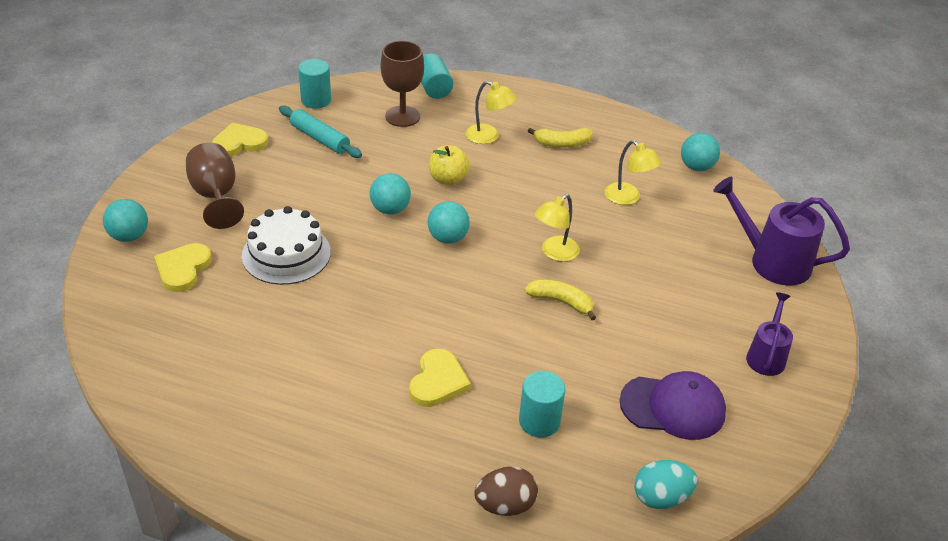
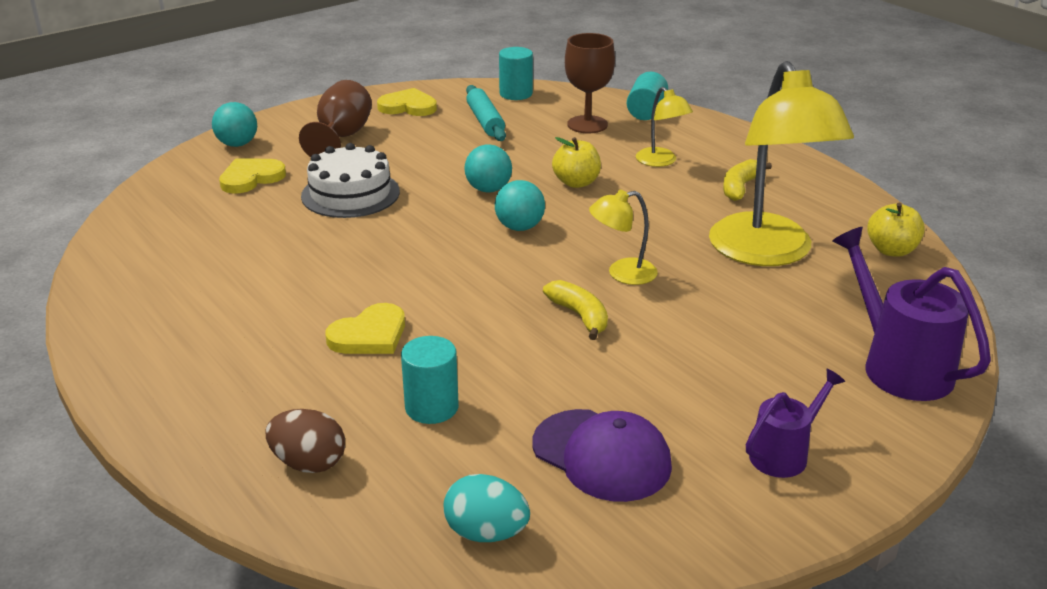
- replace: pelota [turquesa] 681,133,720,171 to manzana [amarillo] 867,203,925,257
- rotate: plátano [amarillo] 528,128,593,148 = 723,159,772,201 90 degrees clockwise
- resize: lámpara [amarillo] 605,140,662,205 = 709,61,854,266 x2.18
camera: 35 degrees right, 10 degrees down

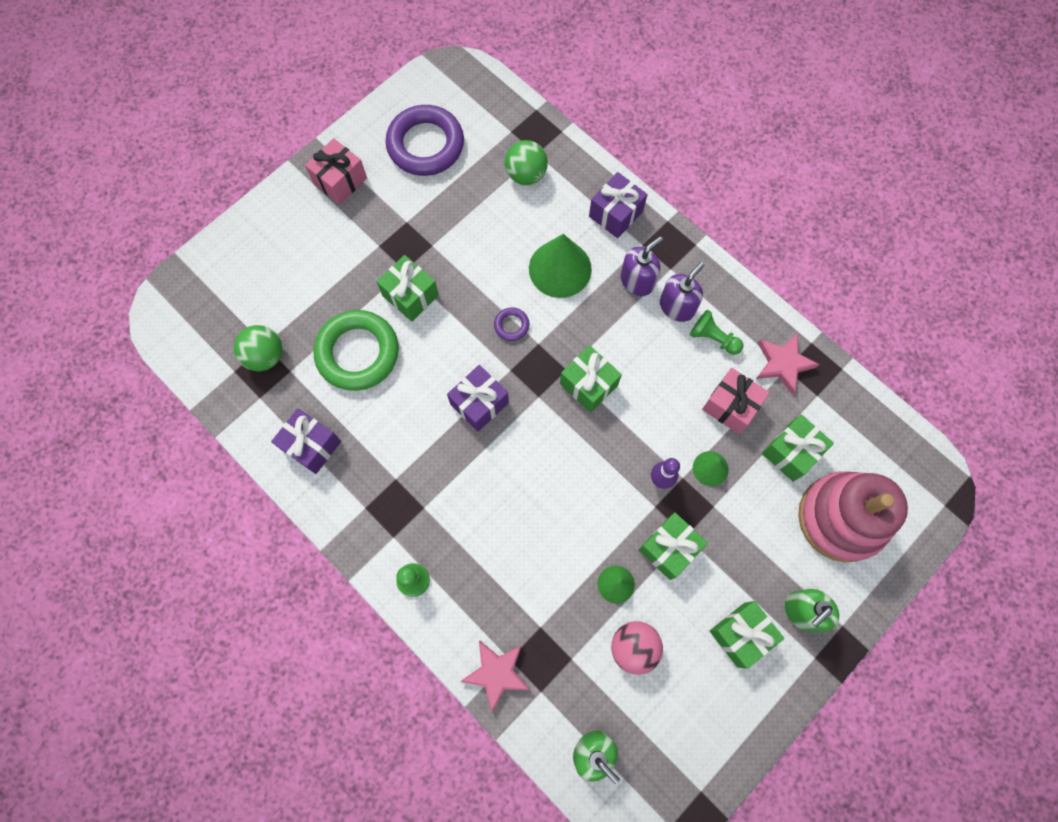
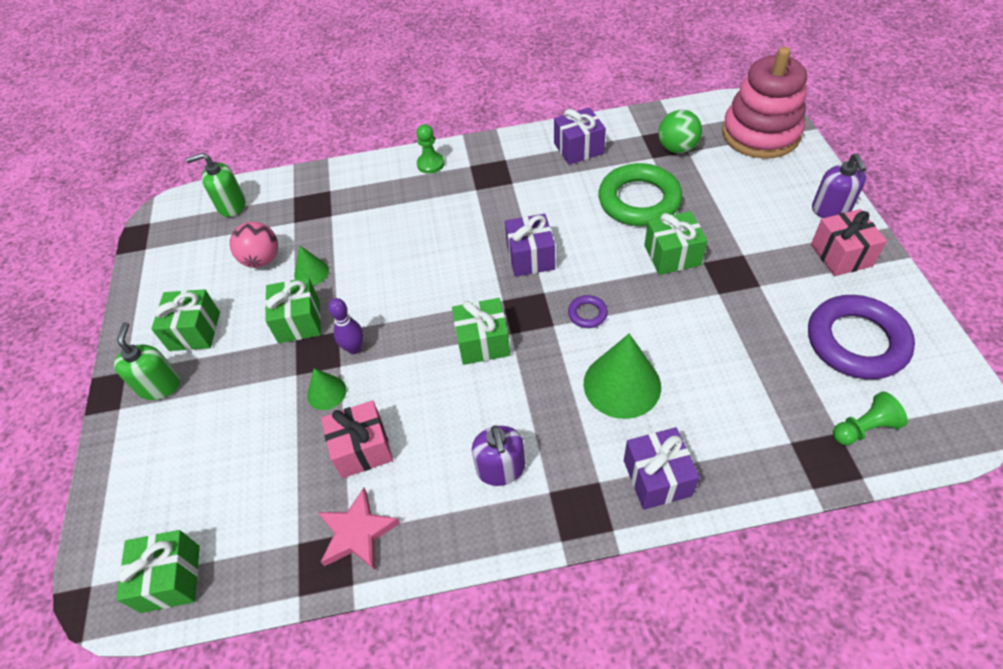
- delete: estrella [rosa] 460,640,530,712
- delete: pelota [verde] 505,140,548,185
- move: dispensador de jabón [morado] 620,236,663,296 to 812,153,866,218
- move: peón [verde] 690,310,743,355 to 833,392,908,445
- move: regalo [verde] 762,414,834,482 to 116,530,200,613
- move: juguete apilable [rosa] 798,471,908,562 to 722,47,807,159
camera: 130 degrees right, 20 degrees down

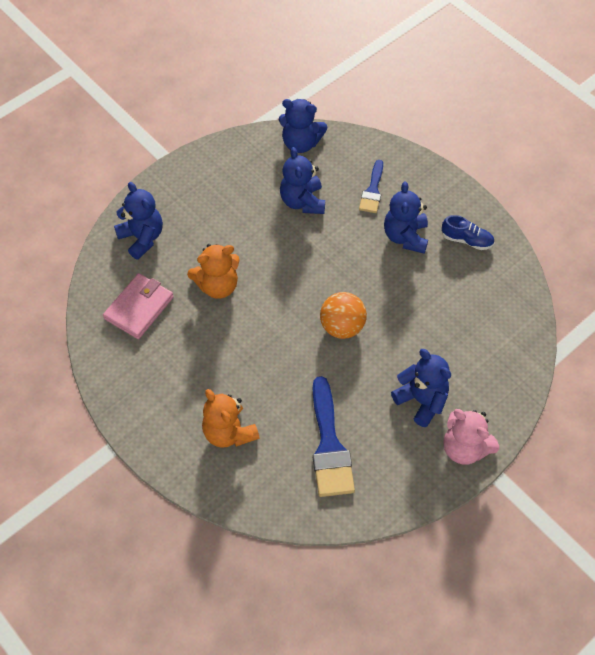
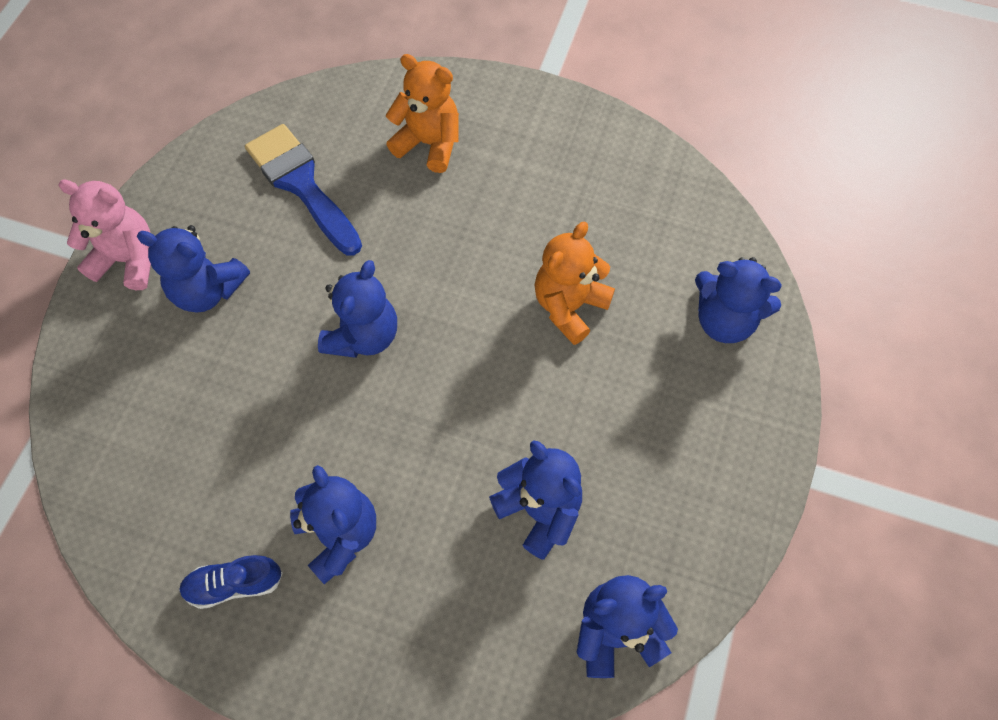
- delete: cartera [rosa] 103,273,174,339
- delete: pincel [azul] 359,160,383,213
- replace: pelota [naranja] 320,292,367,339 to osito [azul] 318,260,397,358
camera: 150 degrees right, 5 degrees up

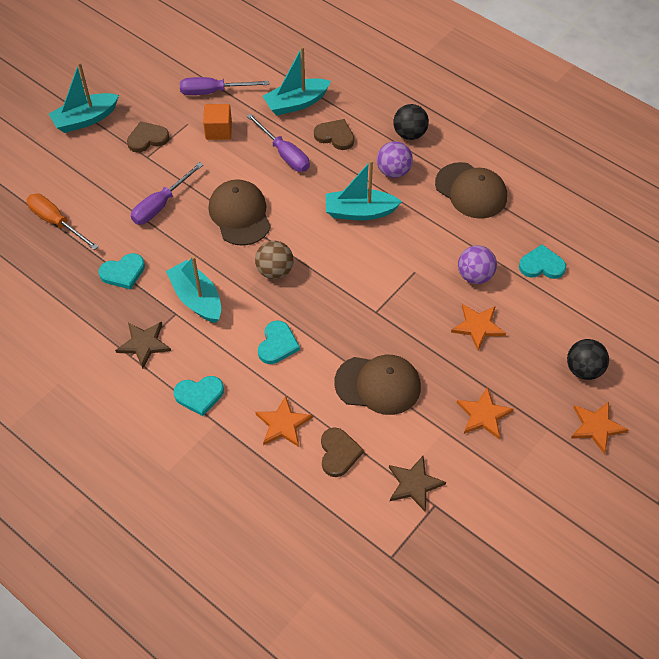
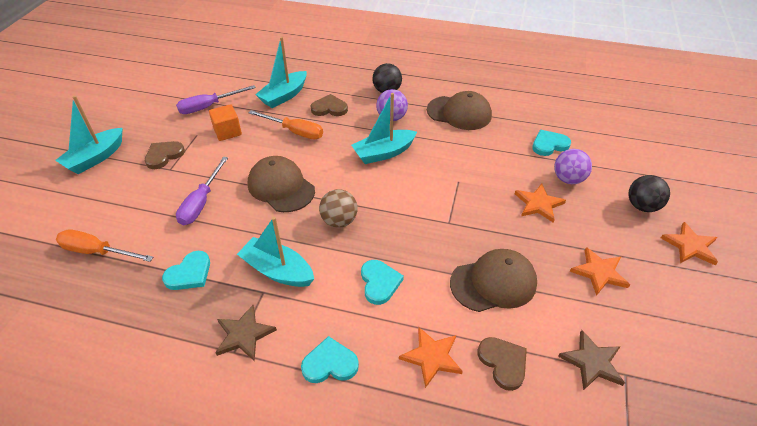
- move: pelota [morado] 458,245,497,284 to 554,149,592,184
- recolor: destornillador [morado] 247,113,310,172 to destornillador [naranja] 248,110,323,139
- rotate: corazón [turquesa] 174,376,224,416 = 301,336,359,383 150 degrees counterclockwise
camera: 25 degrees left, 10 degrees down

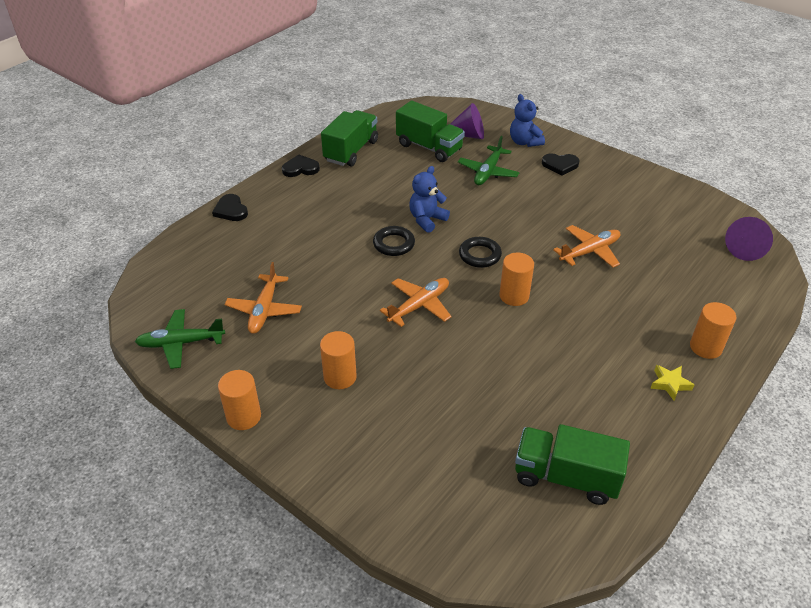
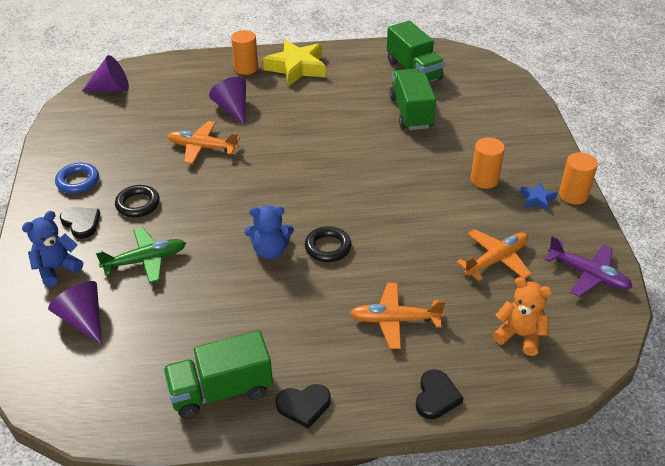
- delete: cilindro [naranja] 499,253,534,306
- insert: anillo [azul] 55,163,99,194
- insert: cono [morado] 209,77,246,125
- insert: osito [naranja] 493,277,552,356
- insert: estrella [azul] 520,182,557,211
- move: avión [naranja] 380,278,451,327 to 350,283,446,349
- move: camión [verde] 396,101,465,162 to 389,69,436,130
- move: anillo [negro] 459,237,502,268 to 115,185,160,217
- recolor: avión [verde] 135,309,225,369 to avión [morado] 545,236,633,297
- rotate: corazón [negro] 282,155,320,177 = 276,384,331,429 45 degrees counterclockwise
- rotate: osito [azul] 510,94,545,147 = 22,211,83,287 150 degrees counterclockwise
- resize: estrella [amarillo] 650,365,695,401 = 263,40,326,86 x2.13
camera: 135 degrees left, 0 degrees up

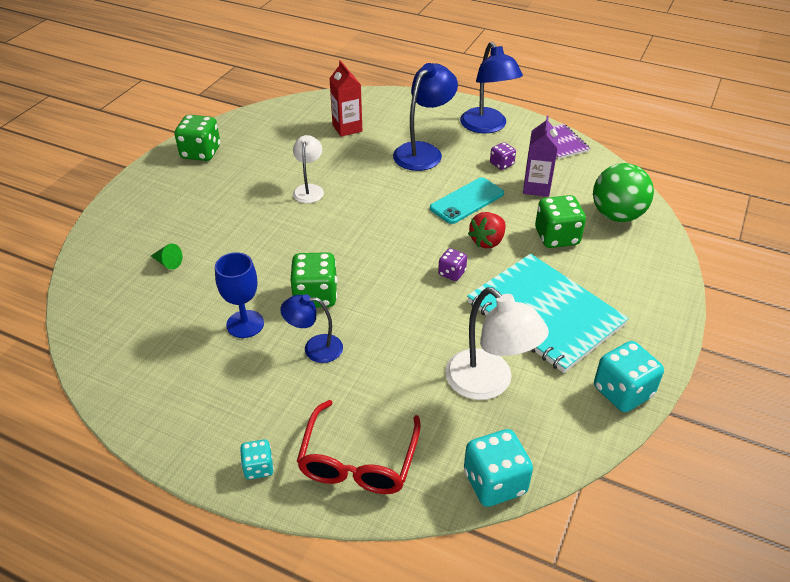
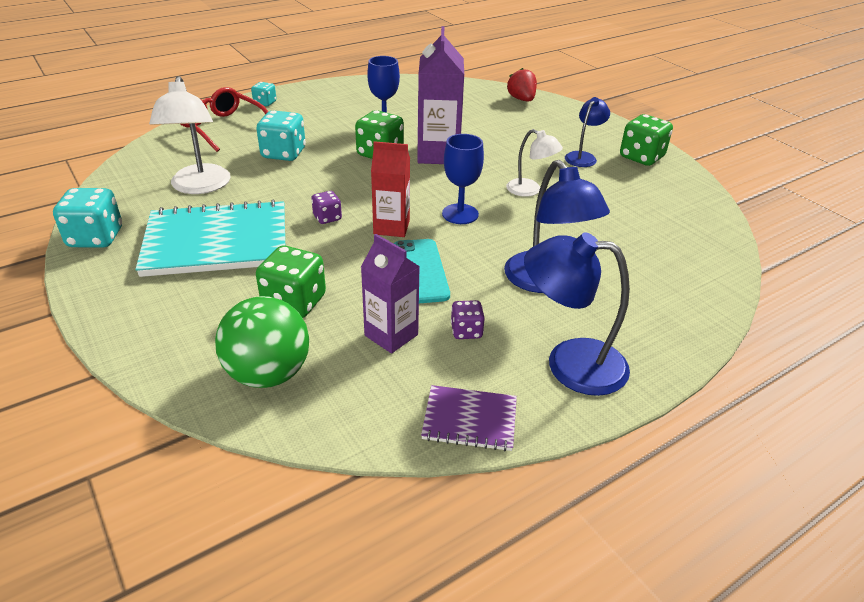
- delete: cono [verde] 151,243,183,270
- insert: cartón de leche [morado] 417,26,464,164
- insert: copa [azul] 442,134,484,224
- move: lámpara [azul] 280,294,343,363 to 565,97,610,167
- move: cartón de leche [rojo] 329,60,362,137 to 371,141,410,237
- move: dado [turquesa] 464,429,533,507 to 256,110,306,161
- move: fresa [rojo] 468,212,506,248 to 507,68,537,102
- rotate: lámpara [blanco] 445,287,549,400 = 149,76,231,194 90 degrees counterclockwise
camera: 120 degrees right, 5 degrees down

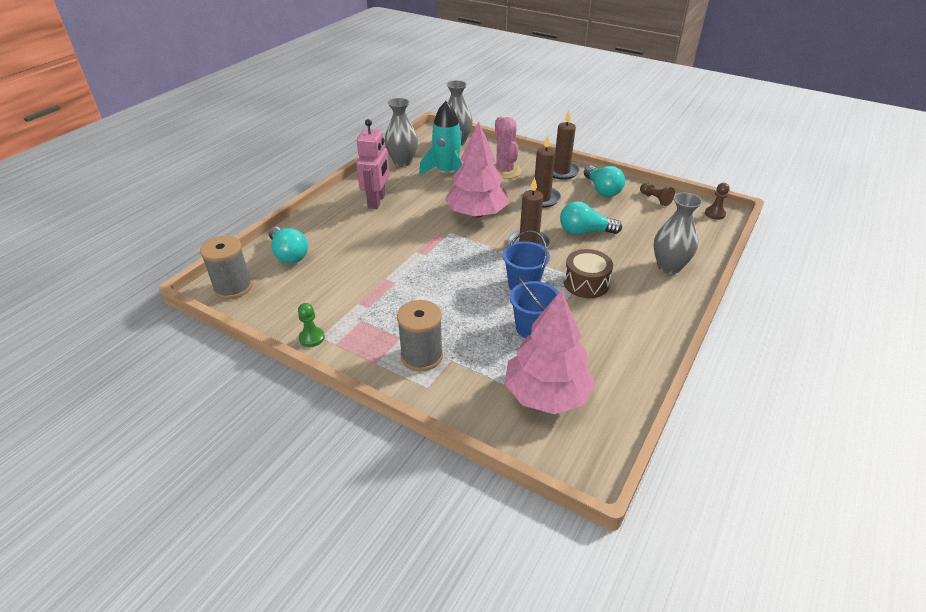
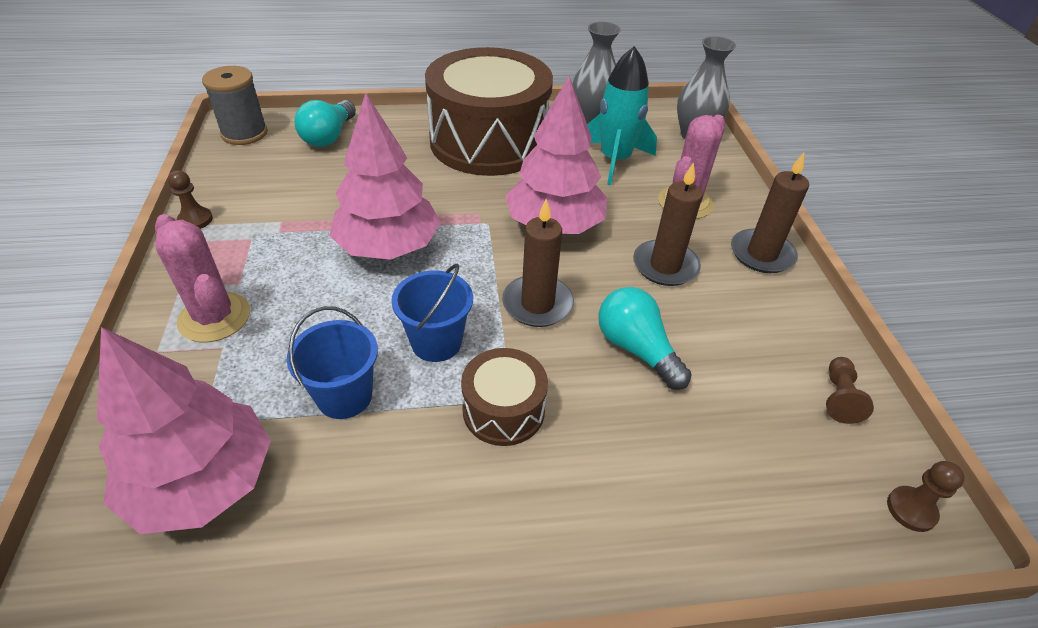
- delete: bombilla [turquesa] 584,166,625,197
- delete: florero [gris] 654,192,702,274
- insert: árbol [rosa] 330,93,441,260
- replace: robot [rosa] 356,119,389,209 to tambor [marrón] 425,47,553,176
- replace: carrete [gris] 397,300,443,371 to cactus [rosa] 155,214,250,342
- recolor: peón [verde] 298,303,325,347 to peón [marrón] 168,170,213,229
camera: 50 degrees right, 5 degrees up

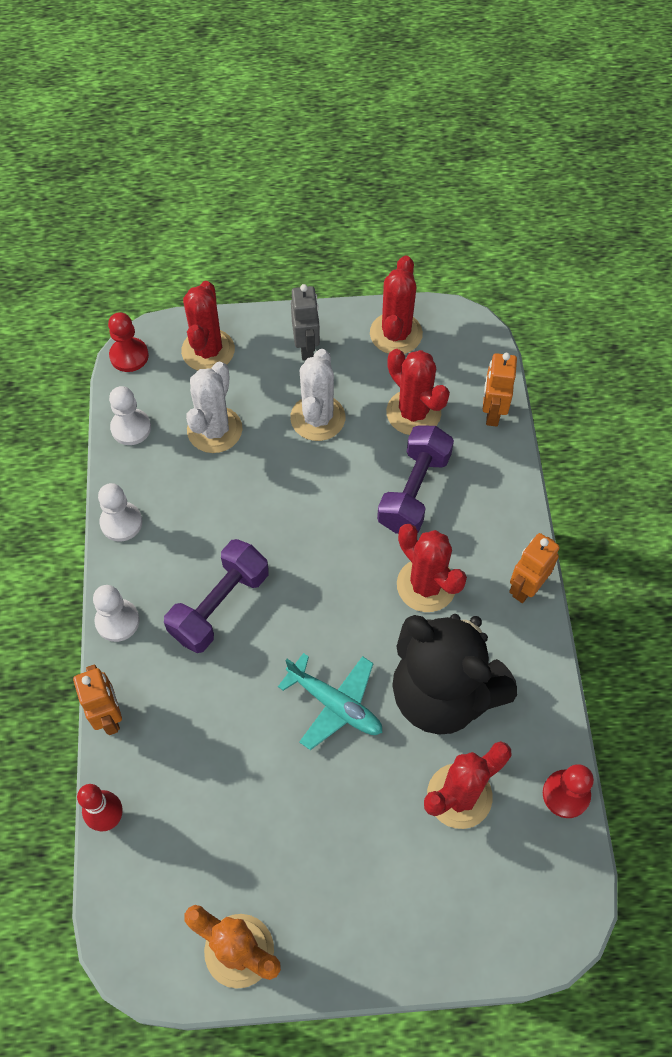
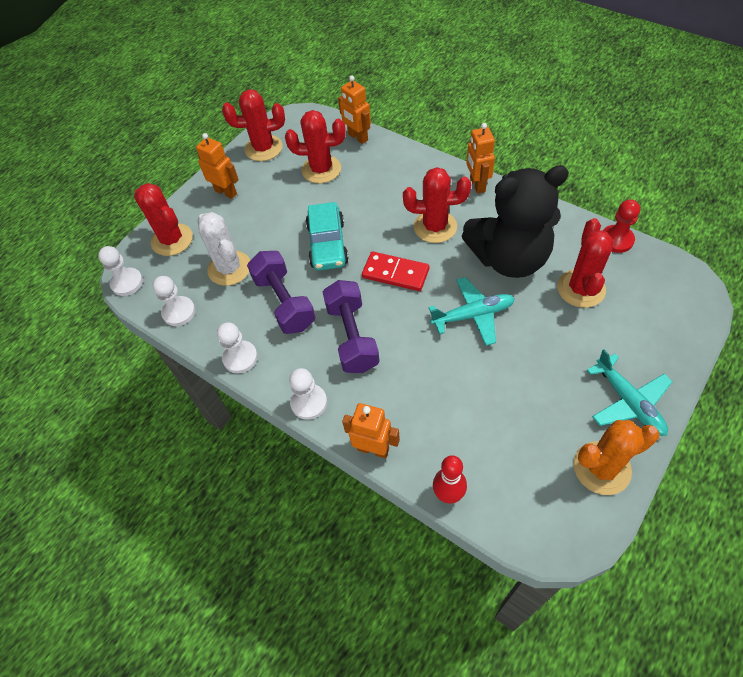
- delete: cactus [blanco] 290,349,345,441
- insert: coche [turquesa] 306,202,349,270
- insert: ficha de dominó [rojo] 362,251,429,291
- insert: avión [turquesa] 586,349,672,436
- move: mancuerna [morado] 377,426,454,534 to 247,251,316,334
- recolor: peón [rojo] 108,312,149,372 to peón [blanco] 98,246,143,296
- recolor: robot [gris] 291,284,320,361 to robot [naranja] 196,133,239,199
- rotate: cactus [rojo] 370,255,423,354 = 222,89,285,161 60 degrees counterclockwise
camera: 45 degrees left, 5 degrees down

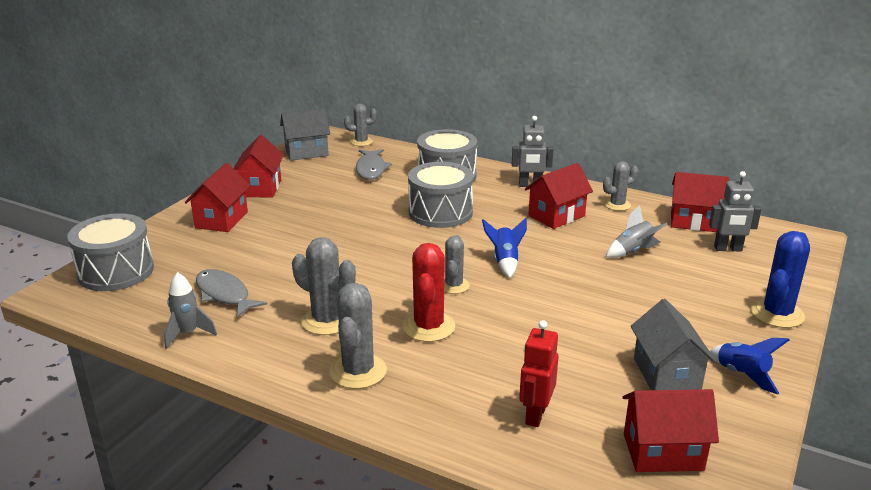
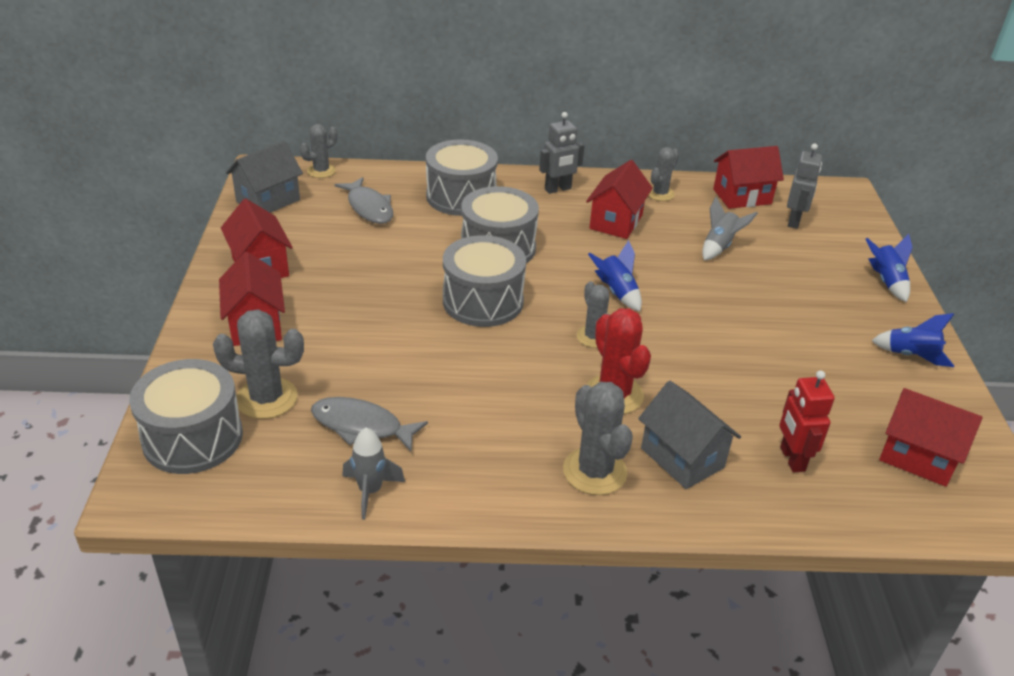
- insert: tambor [gris] 443,235,526,327
- move: cactus [gris] 292,237,356,335 to 213,309,304,419
- move: casa [gris] 631,299,716,390 to 638,381,741,489
- replace: cactus [azul] 750,231,810,328 to cohete [azul] 866,234,913,302
- rotate: casa [rojo] 623,389,719,472 = 879,388,983,487 60 degrees clockwise
- rotate: robot [gris] 709,171,761,251 = 787,143,822,229 45 degrees counterclockwise
camera: 30 degrees left, 10 degrees up

